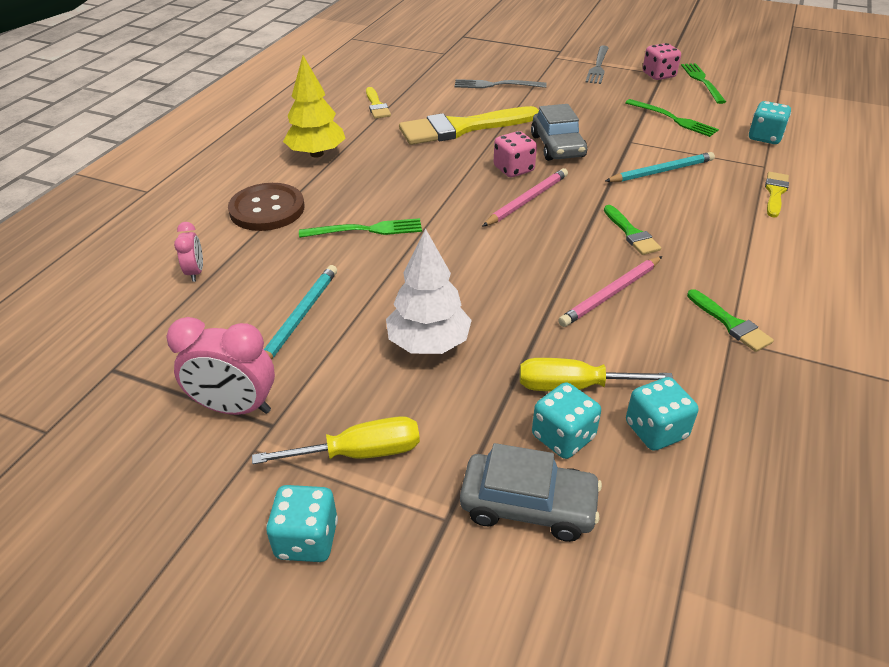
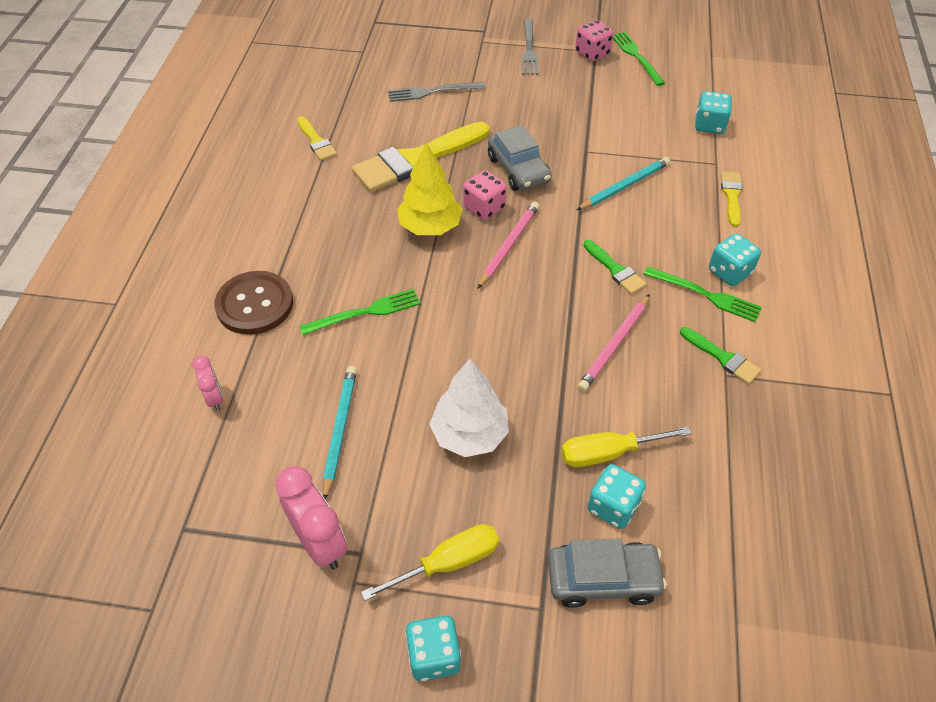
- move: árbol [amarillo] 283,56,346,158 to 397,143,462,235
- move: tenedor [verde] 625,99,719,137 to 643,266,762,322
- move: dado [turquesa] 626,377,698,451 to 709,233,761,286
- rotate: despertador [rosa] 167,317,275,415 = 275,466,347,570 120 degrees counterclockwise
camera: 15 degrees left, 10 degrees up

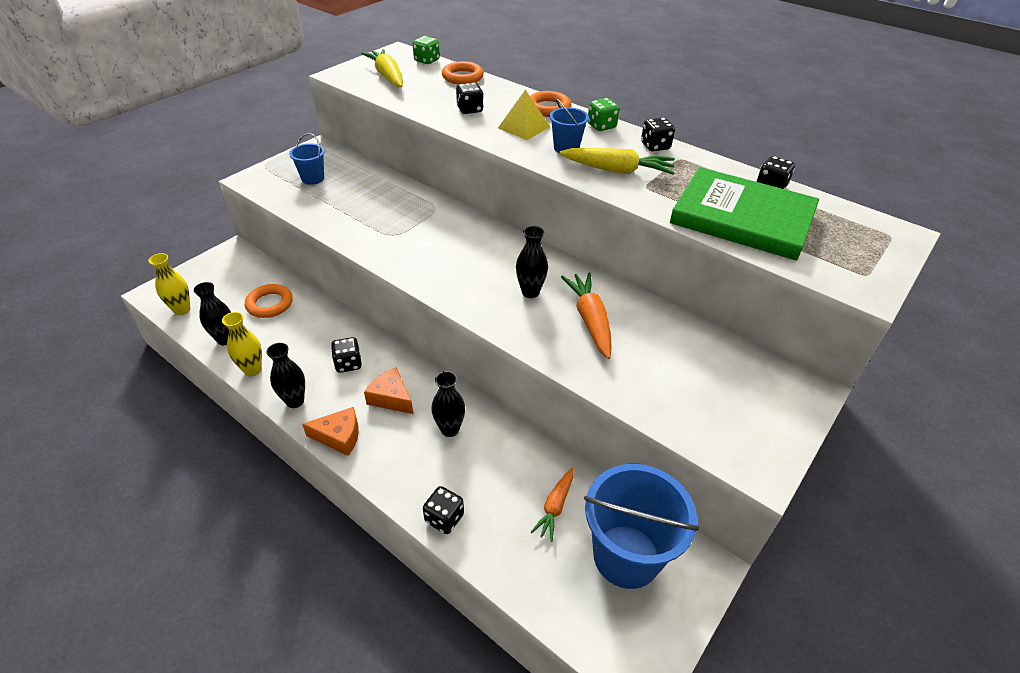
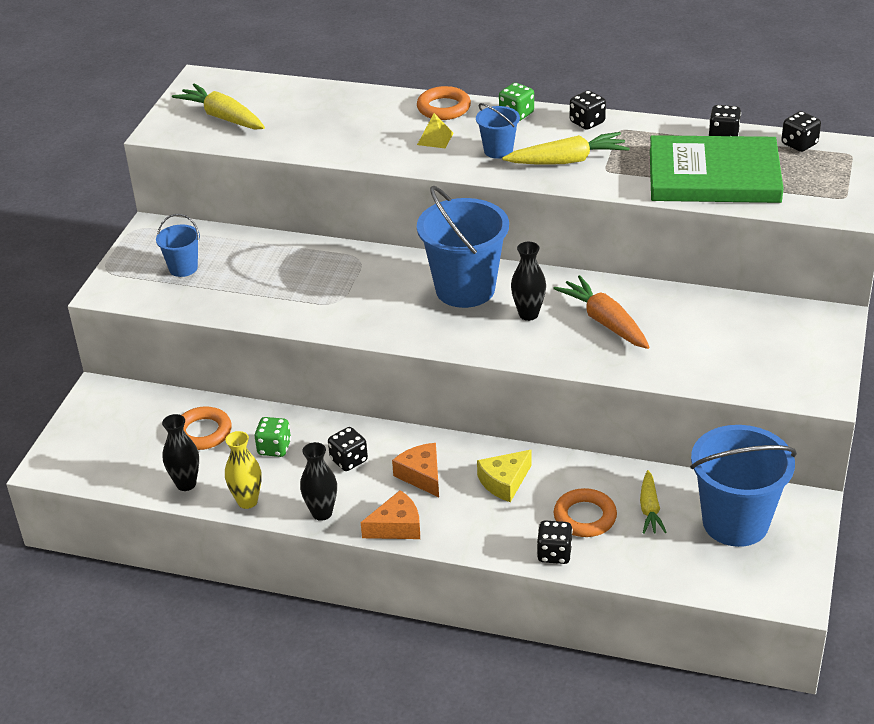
- delete: florero [amarillo] 148,253,190,315
- insert: balde [azul] 417,186,509,308
- move: dado [verde] 413,36,440,64 to 255,417,291,457
- move: anillo [naranja] 442,61,484,84 to 554,488,617,537
- move: dado [negro] 456,83,483,114 to 781,111,821,152
- replace: florero [negro] 431,371,465,437 to queso [amarillo] 477,450,532,502
- recolor: zanahoria [naranja] 530,468,574,542 to zanahoria [amarillo] 640,470,667,534
- rotate: queso [naranja] 364,367,413,414 = 392,443,439,497 45 degrees clockwise
- resize: pirámide [amarillo] 498,89,550,140 = 417,113,453,148 x0.67
camera: 20 degrees left, 5 degrees down

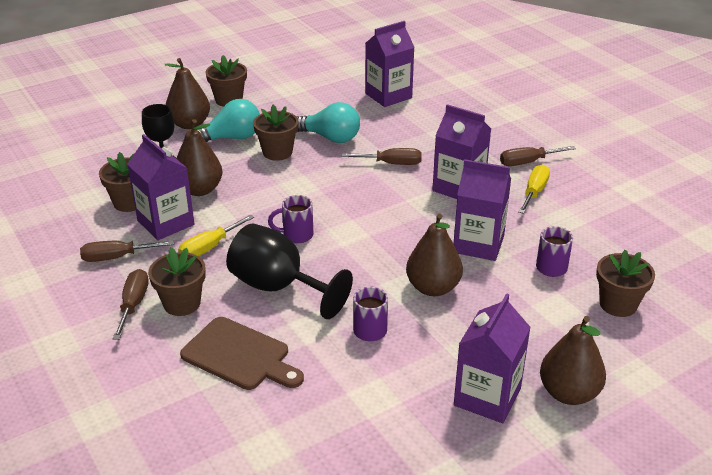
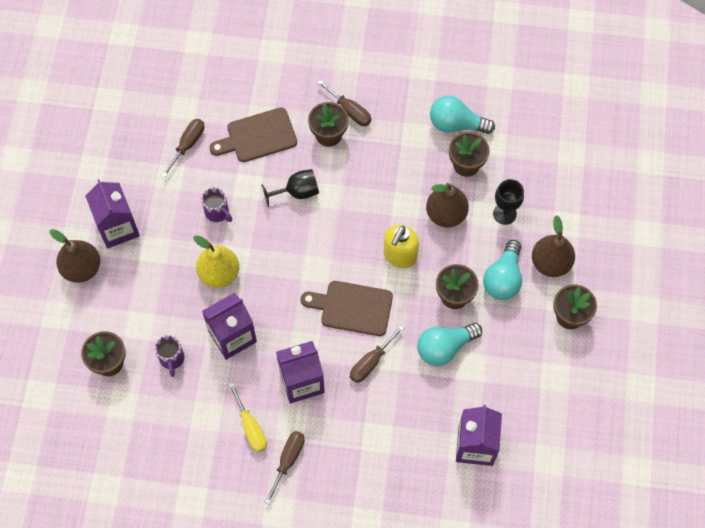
- delete: cartón de leche [morado] 127,134,194,240
- delete: destornillador [amarillo] 178,214,254,257
- delete: taza [morado] 268,195,313,243
- insert: tabla de cortar [marrón] 301,281,393,336
- insert: dispensador de jabón [amarillo] 384,225,419,268
- insert: bombilla [turquesa] 430,96,495,134
- move: destornillador [marrón] 80,241,174,262 to 162,119,204,177
- recolor: pera [marrón] 406,214,463,296 to pera [amarillo] 193,235,239,288
- resize: copa [negro] 226,223,353,319 = 261,169,319,207 x0.61
camera: 130 degrees right, 30 degrees up

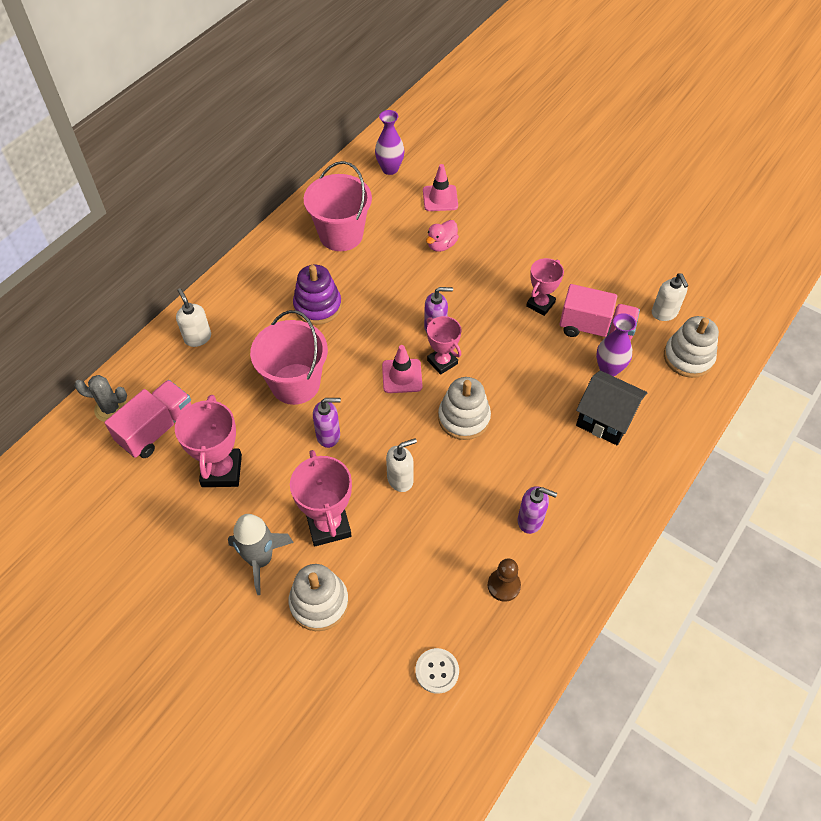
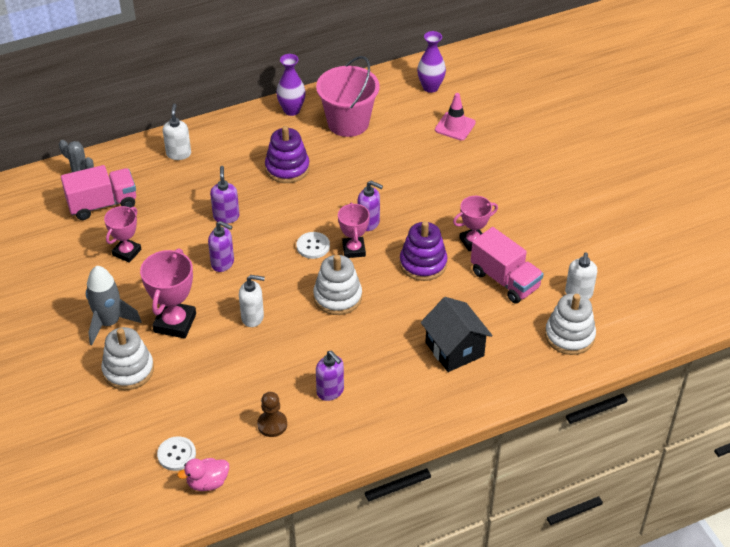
- insert: juguete apilable [morado] 400,221,448,281
- move: pato [rosa] 426,220,459,252 to 177,458,229,491
- move: florero [morado] 596,313,636,376 to 276,54,306,116
- replace: balde [rosa] 250,310,328,405 to dispensador de jabón [morado] 210,166,240,224
- replace: cono de tráfico [rosa] 382,345,423,393 to botón [blanco] 296,232,330,259
- resize: trofeo [rosa] 175,395,242,487 = 104,206,141,263 x0.65
camera: 30 degrees right, 10 degrees down

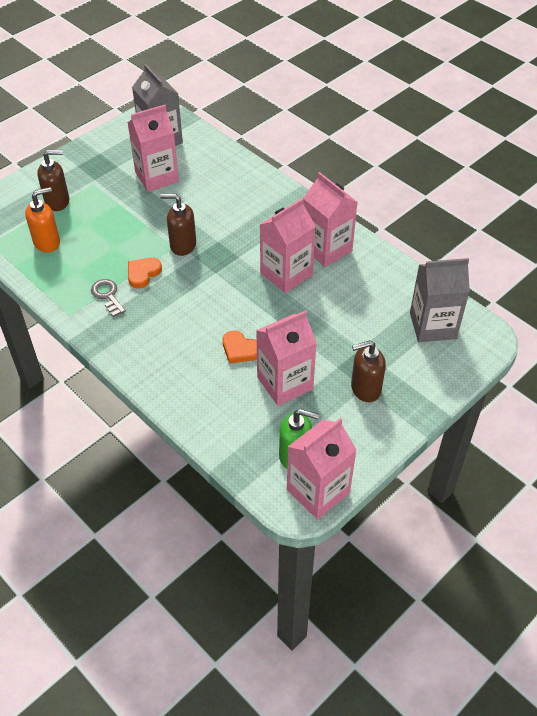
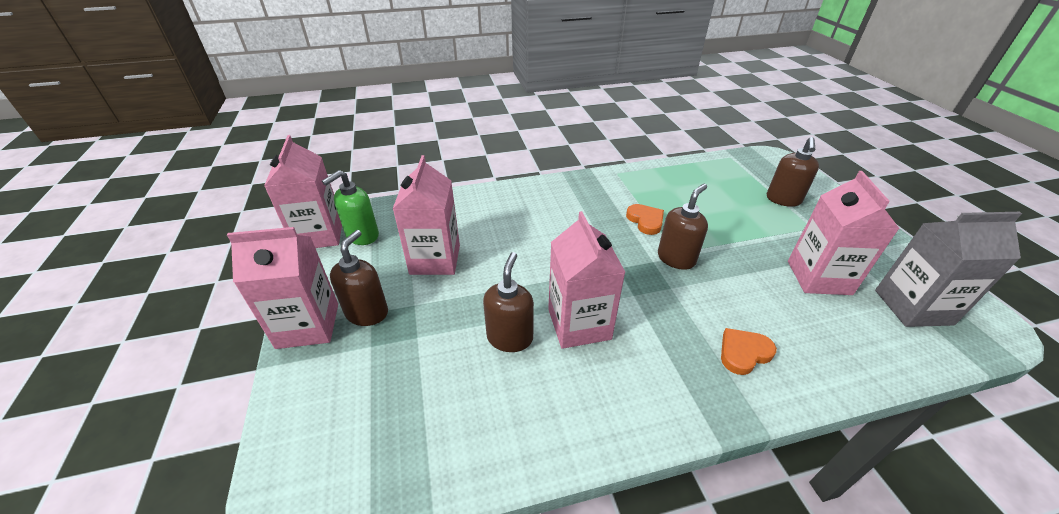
- delete: dispensador de jabón [naranja] 25,187,60,253
- delete: llave [gris] 91,279,126,317
- delete: cartón de leche [gris] 410,258,470,342
- insert: dispensador de jabón [marrón] 483,252,534,352
- move: corazón [naranja] 223,331,257,364 to 721,328,777,375
- move: cartón de leche [rosa] 303,172,357,267 to 227,227,338,349
camera: 120 degrees right, 10 degrees down

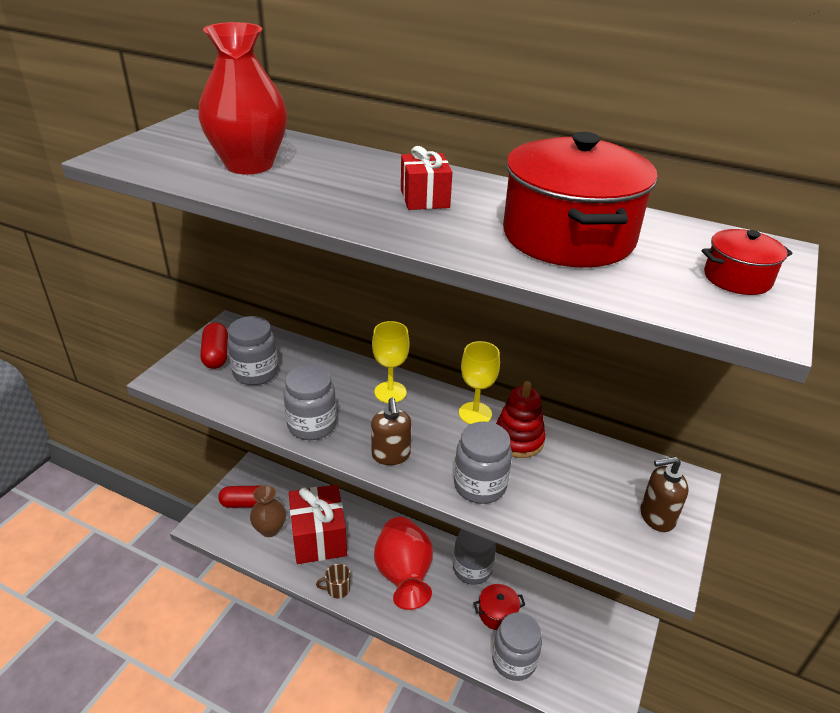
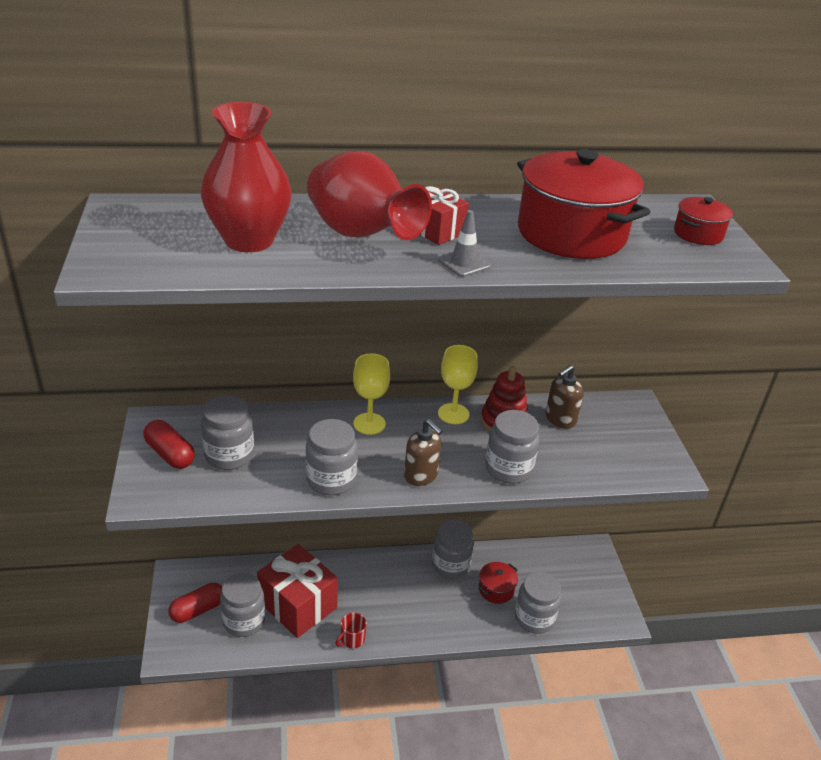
- insert: cono de tráfico [gris] 438,210,491,277
- move: florero [rojo] 374,517,433,610 to 307,151,432,240
- move: dispensador de jabón [marrón] 640,457,688,532 to 545,365,583,429
- replace: florero [marrón] 250,485,286,537 to tarro [gris] 220,573,265,637
- recolor: taza [marrón] 316,564,350,598 to taza [rojo] 336,613,367,648
camera: 35 degrees left, 0 degrees up

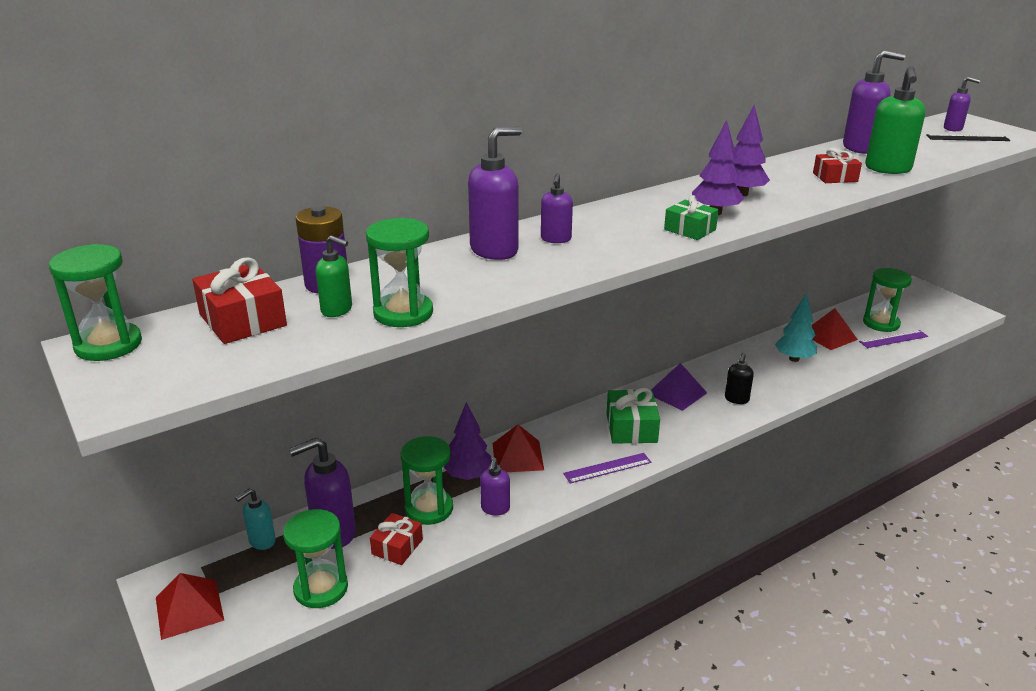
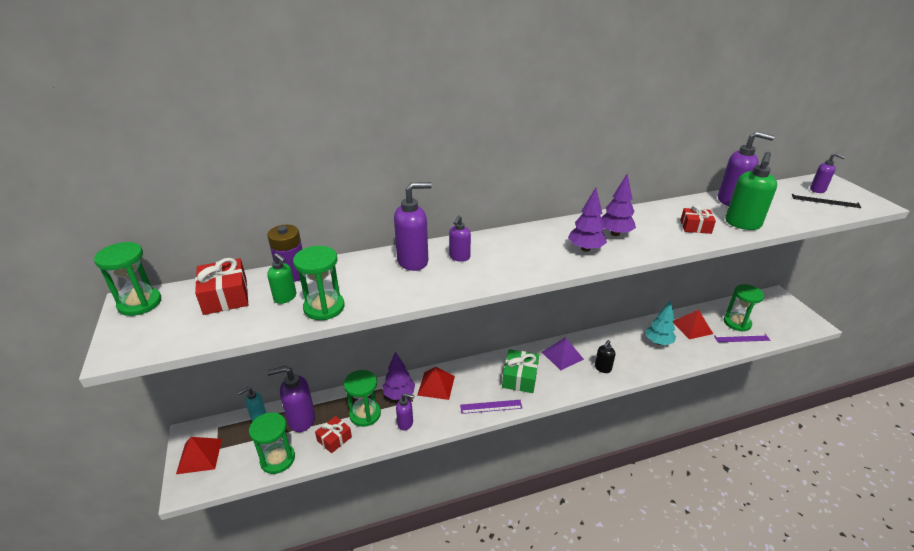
- delete: regalo [verde] 664,195,719,240
- rotate: dispensador de jabón [morado] 480,458,510,515 = 396,393,415,430 105 degrees counterclockwise
camera: 15 degrees right, 5 degrees up

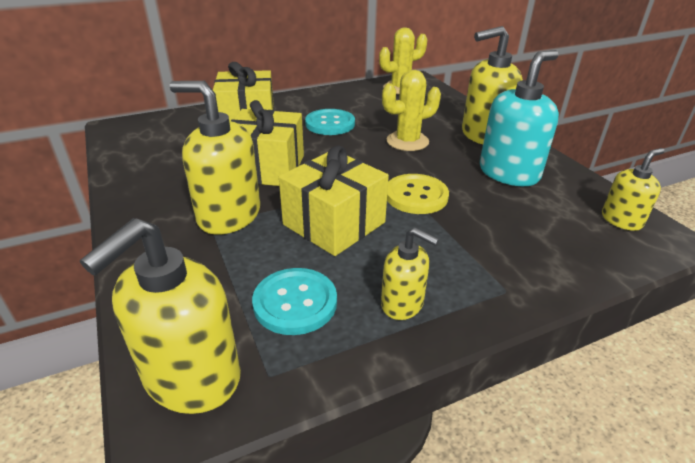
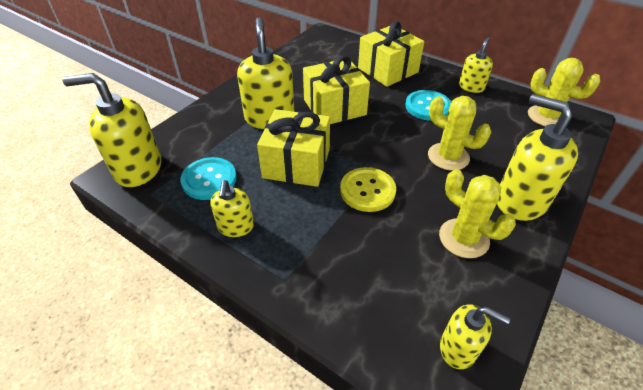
- insert: dispensador de jabón [amarillo] 459,37,493,93
- replace: dispensador de jabón [turquesa] 480,50,559,186 to cactus [amarillo] 439,169,516,258
camera: 60 degrees right, 10 degrees up

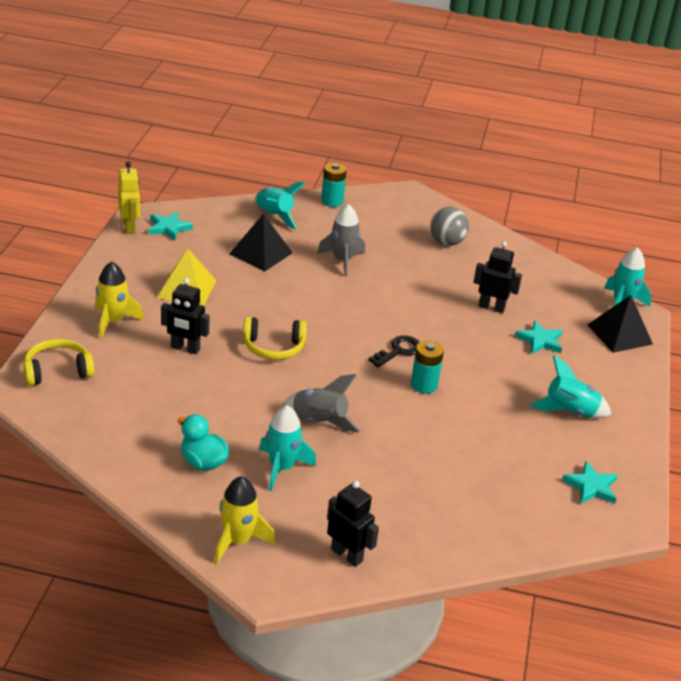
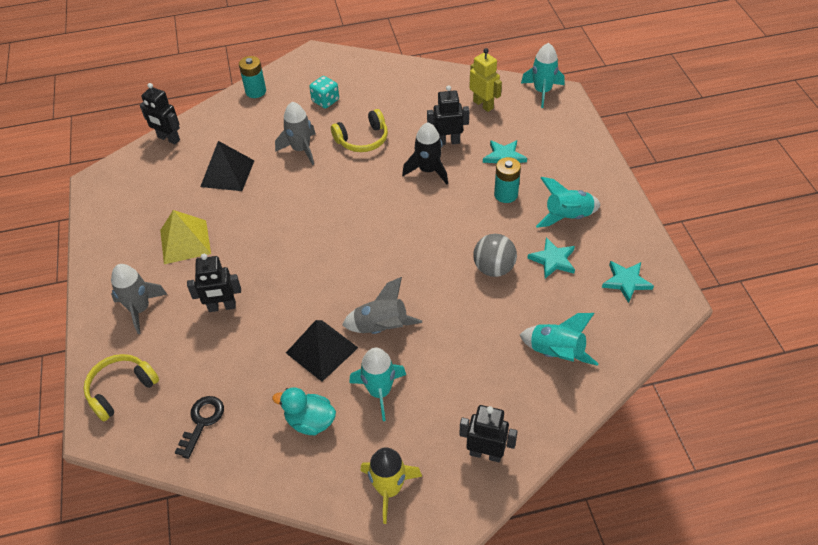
- insert: robot [negro] 140,83,180,144
- insert: dado [turquesa] 309,76,339,108
- insert: cohete [negro] 402,122,448,185
- move: robot [amarillo] 118,161,140,234 to 469,48,502,112
- move: estrella [turquesa] 149,212,193,240 to 527,237,575,278
- move: auriculares [amarillo] 243,317,307,360 to 331,109,388,152
- move: cohete [turquesa] 255,182,306,229 to 520,313,599,366
- move: llave [negro] 368,335,420,367 to 175,396,224,459
- move: pila [turquesa] 411,340,444,394 to 494,157,521,203
- move: pelota [gris] 430,207,469,246 to 473,234,517,277
- move: pirámide [negro] 588,295,653,353 to 286,320,358,382
- recolor: cohete [amarillo] 95,261,144,339 to cohete [gris] 111,264,167,334
camera: 20 degrees left, 15 degrees up

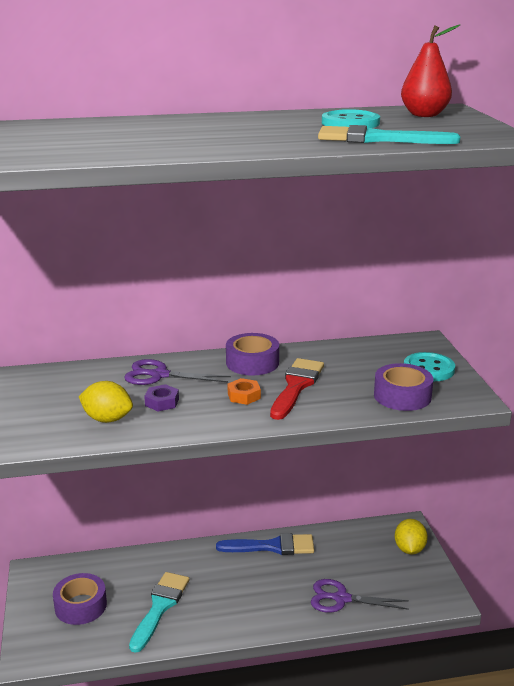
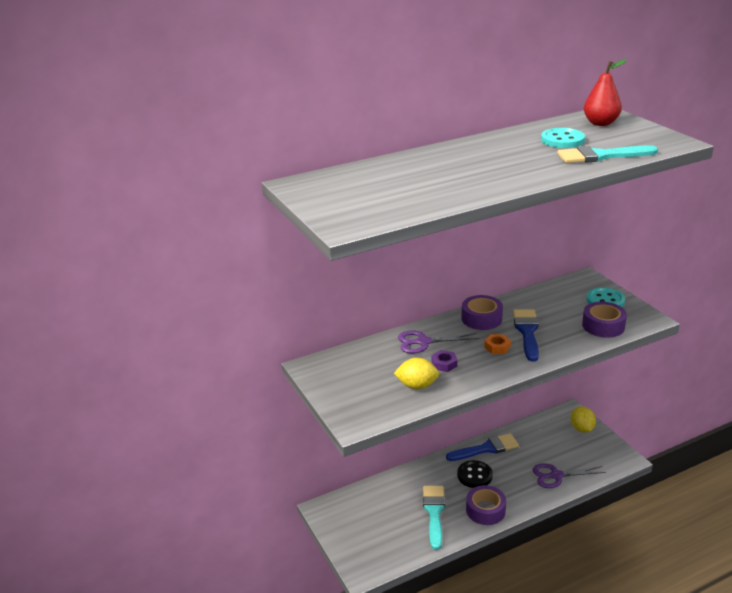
- insert: botón [negro] 457,460,493,488
- move: cinta adhesiva [morado] 53,573,107,625 to 466,485,506,525
- recolor: pincel [rojo] 270,358,324,420 to pincel [azul] 513,309,539,362
camera: 15 degrees left, 5 degrees up

